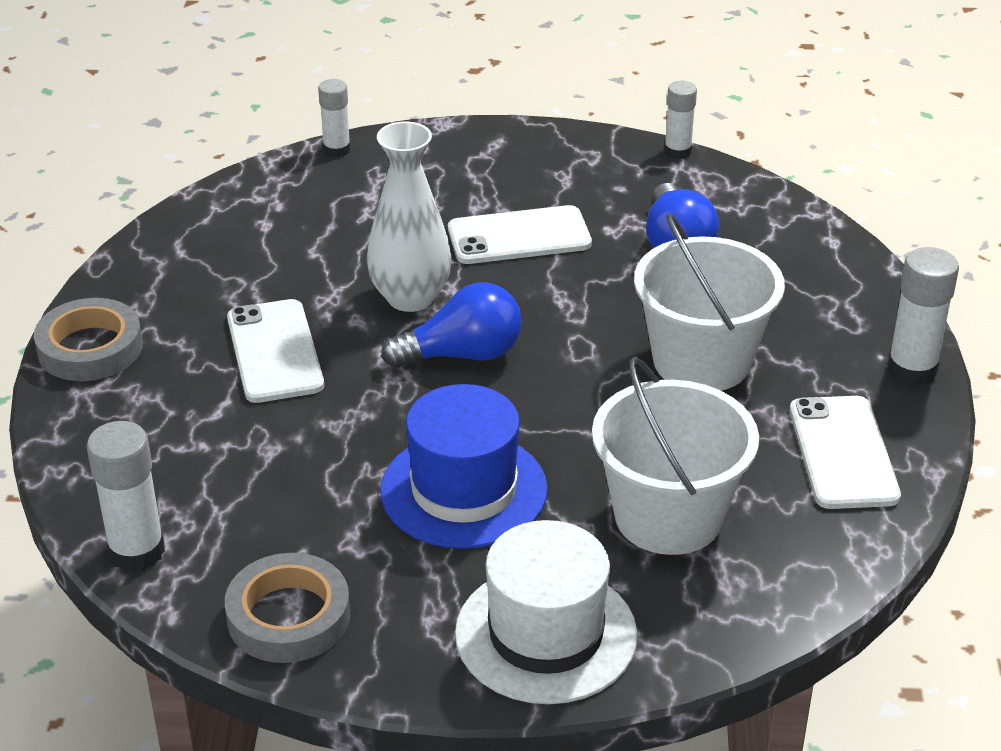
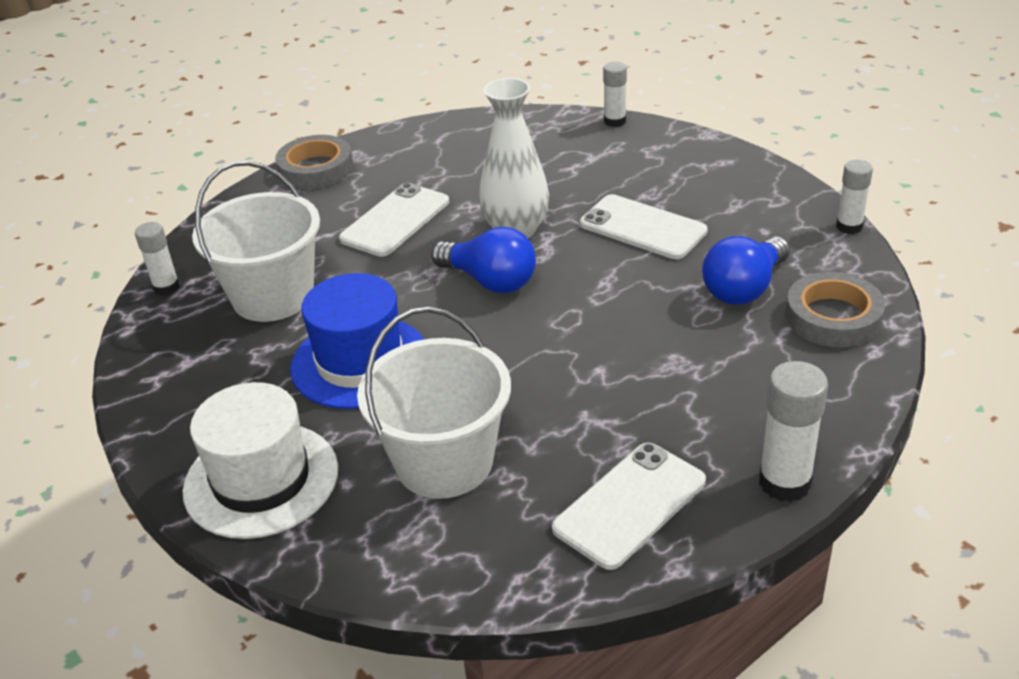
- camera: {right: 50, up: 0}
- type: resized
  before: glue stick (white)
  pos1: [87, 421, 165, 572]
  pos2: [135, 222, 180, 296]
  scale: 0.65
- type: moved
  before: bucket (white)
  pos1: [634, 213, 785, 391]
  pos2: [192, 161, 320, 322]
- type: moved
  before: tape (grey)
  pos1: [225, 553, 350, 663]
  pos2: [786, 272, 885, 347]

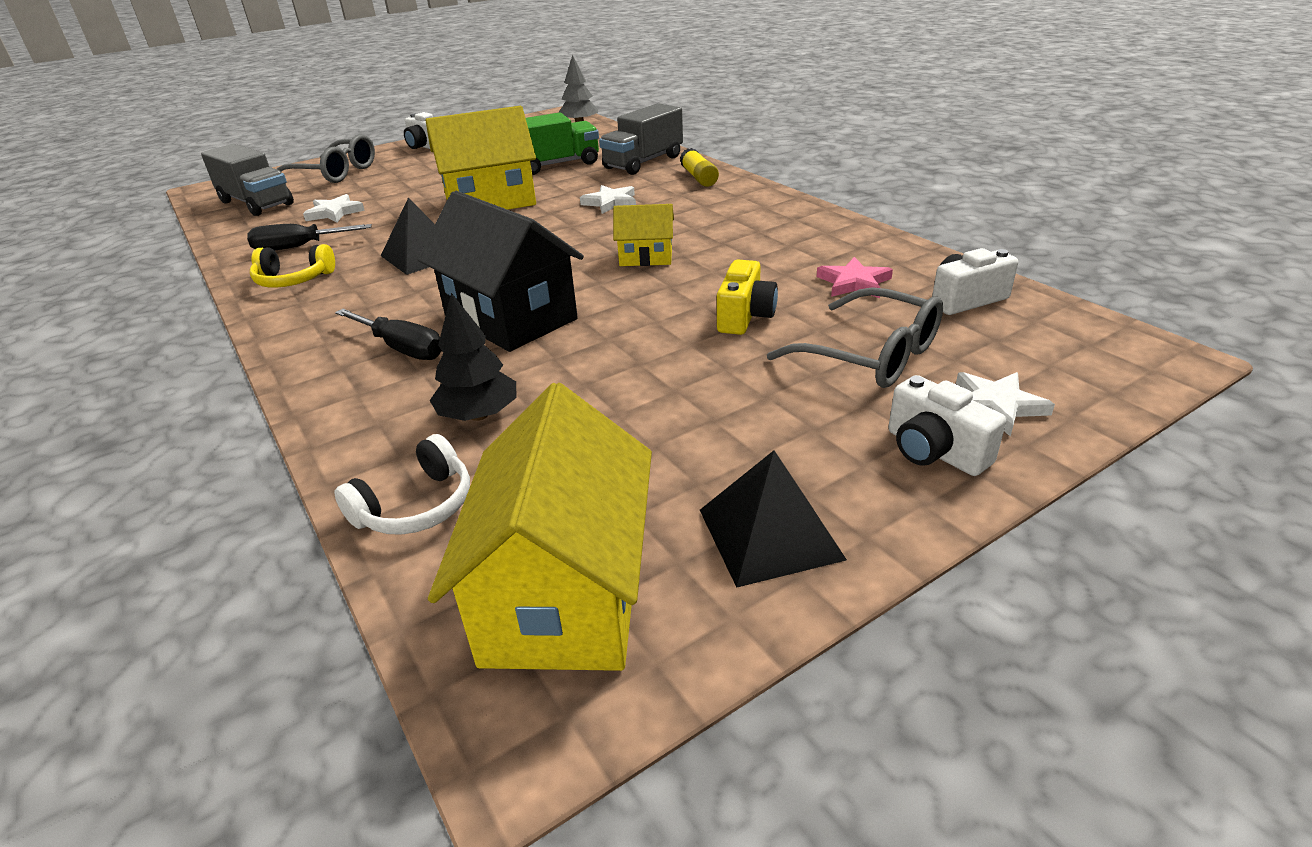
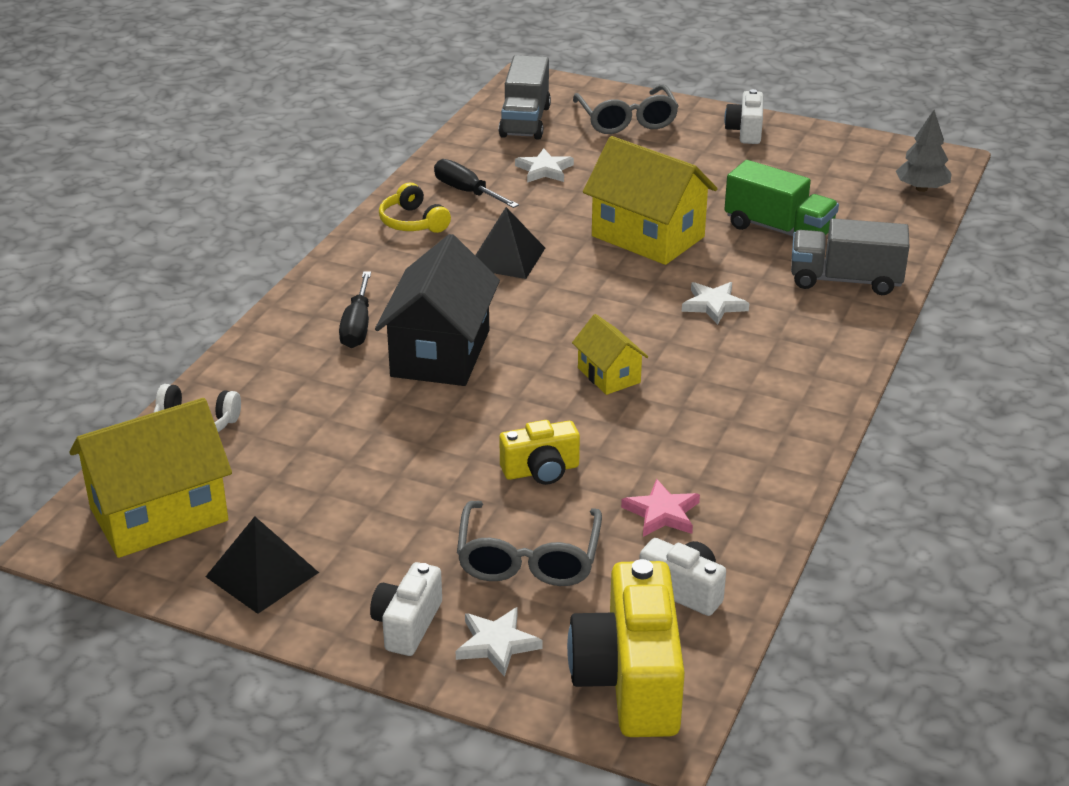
- camera: {right: 55, up: 0}
- type: added
  after: camera (yellow)
  pos2: [567, 559, 685, 737]
- type: removed
  before: tree (black)
  pos1: [430, 293, 516, 421]
- type: removed
  before: glue stick (yellow)
  pos1: [680, 148, 719, 187]

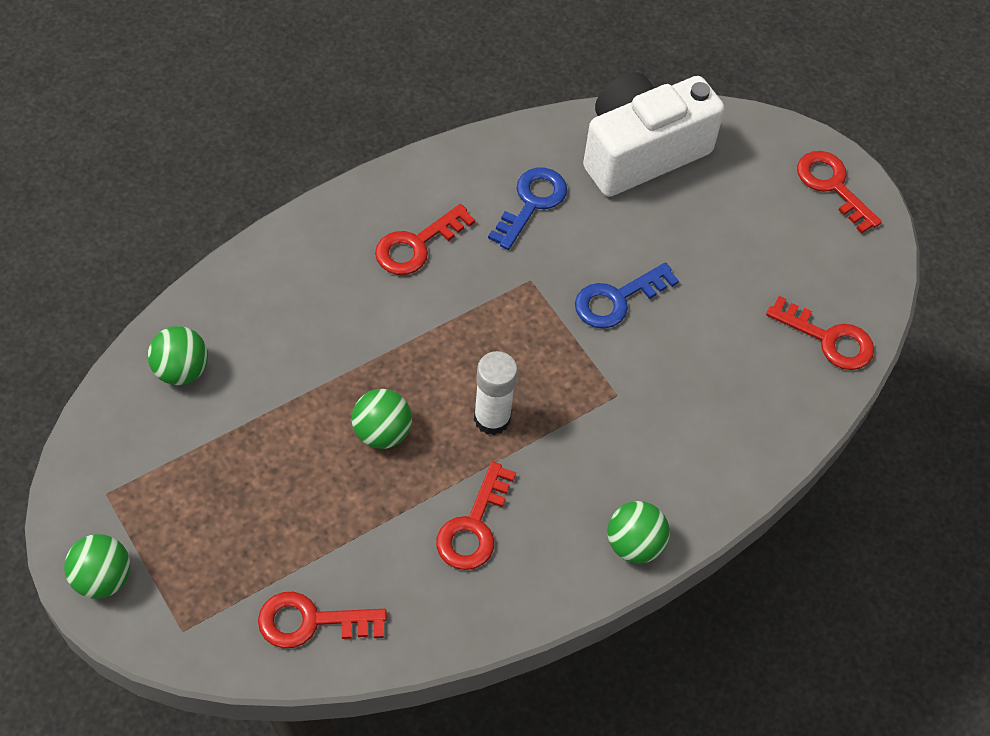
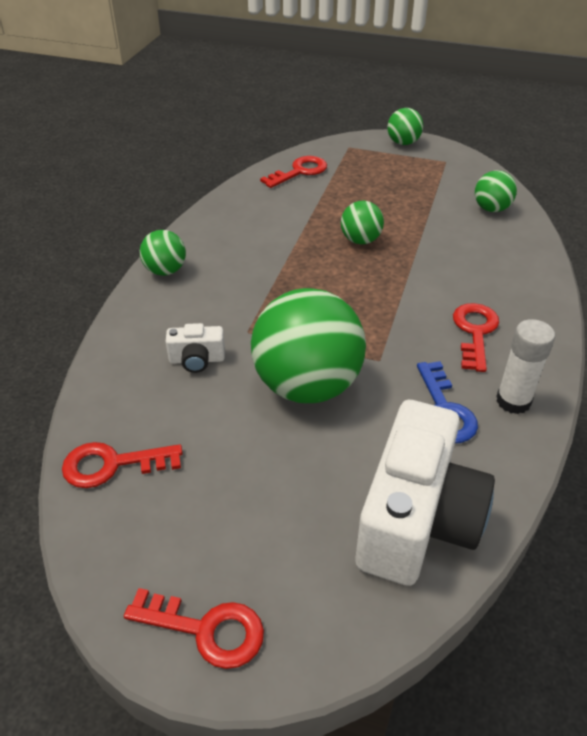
- camera: {right: 145, up: -15}
- type: added
  after: camera (white)
  pos2: [166, 323, 225, 373]
- type: replaced
  before: key (blue)
  after: ball (green)
  pos1: [575, 262, 679, 329]
  pos2: [251, 288, 366, 403]
- type: moved
  before: glue stick (white)
  pos1: [474, 351, 518, 435]
  pos2: [496, 319, 555, 414]
- type: removed
  before: key (red)
  pos1: [436, 462, 516, 570]

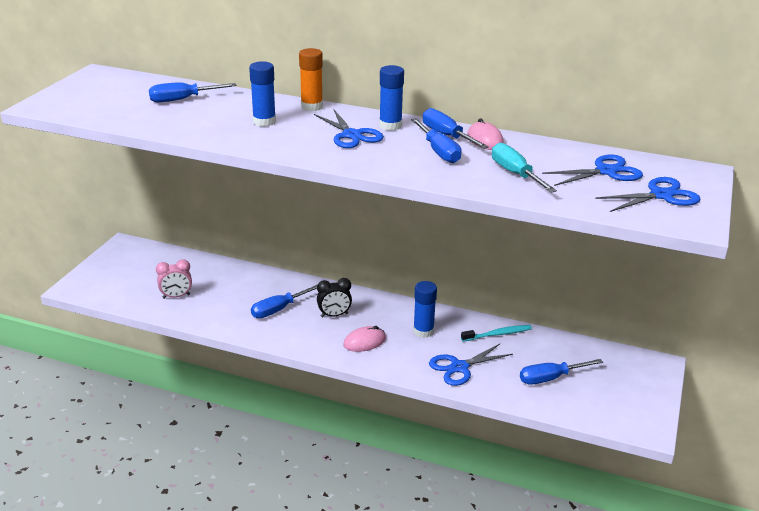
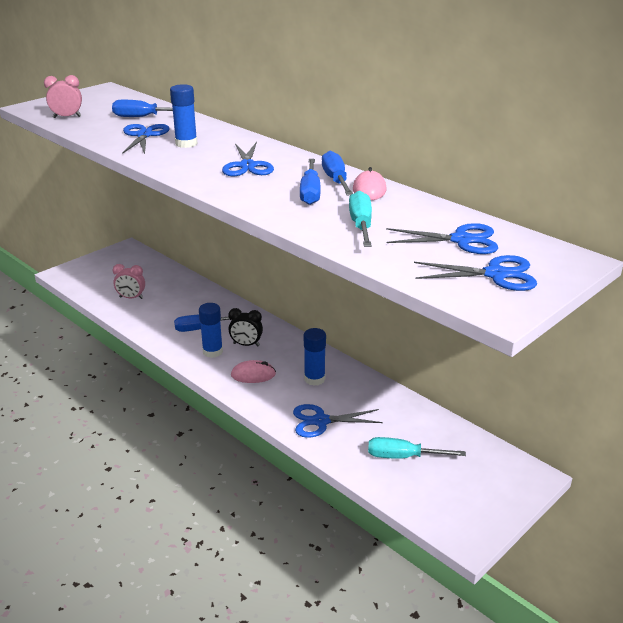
- camera: {right: 25, up: 0}
- type: added
  after: clock (pink)
  pos2: [44, 75, 82, 118]
- type: added
  after: scissors (blue)
  pos2: [122, 124, 170, 154]
- type: moved
  before: glue stick (blue)
  pos1: [379, 65, 404, 131]
  pos2: [199, 303, 223, 358]
- type: recoloured
  before: screwdriver (blue)
  after: screwdriver (turquoise)
  pos1: [520, 359, 603, 385]
  pos2: [368, 437, 466, 459]
- type: removed
  before: glue stick (orange)
  pos1: [299, 48, 323, 111]
- type: removed
  before: toothbrush (turquoise)
  pos1: [461, 325, 532, 341]

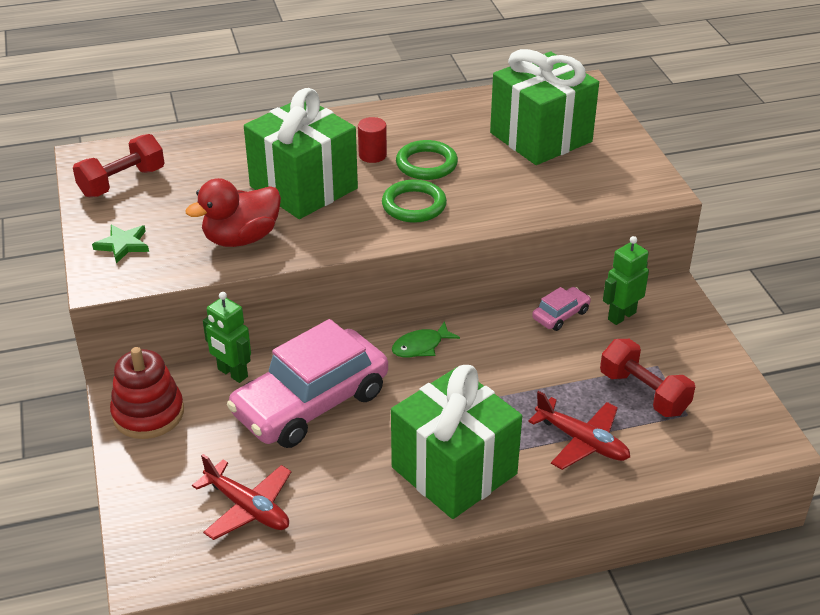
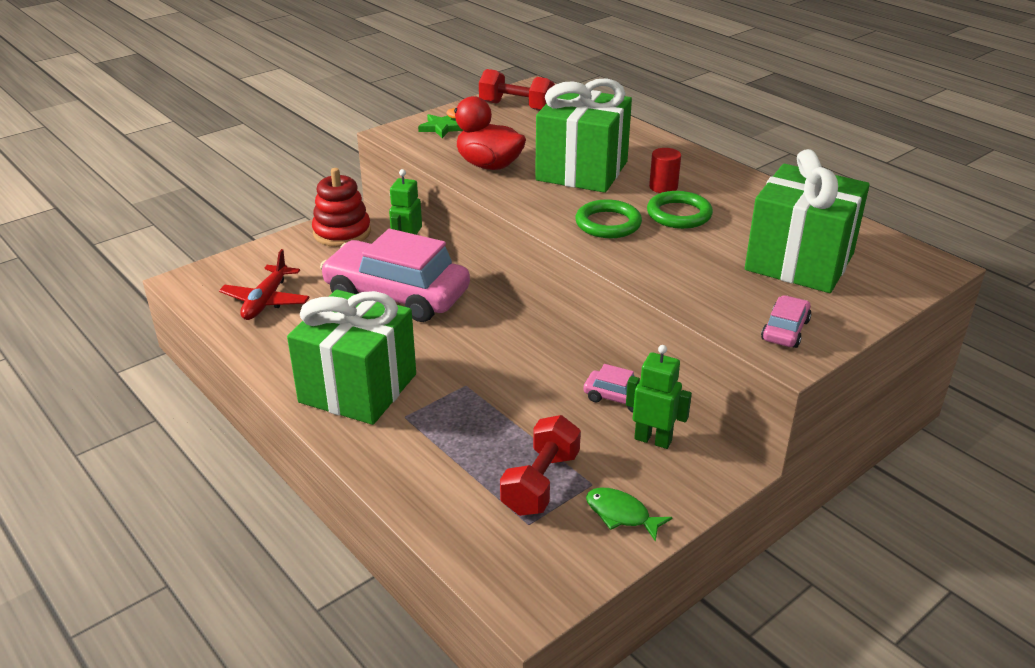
- camera: {right: 65, up: -5}
- type: moved
  before: fish (green)
  pos1: [392, 321, 460, 357]
  pos2: [586, 488, 673, 542]
- type: added
  after: car (pink)
  pos2: [761, 295, 811, 348]
- type: removed
  before: plane (red)
  pos1: [528, 391, 630, 470]

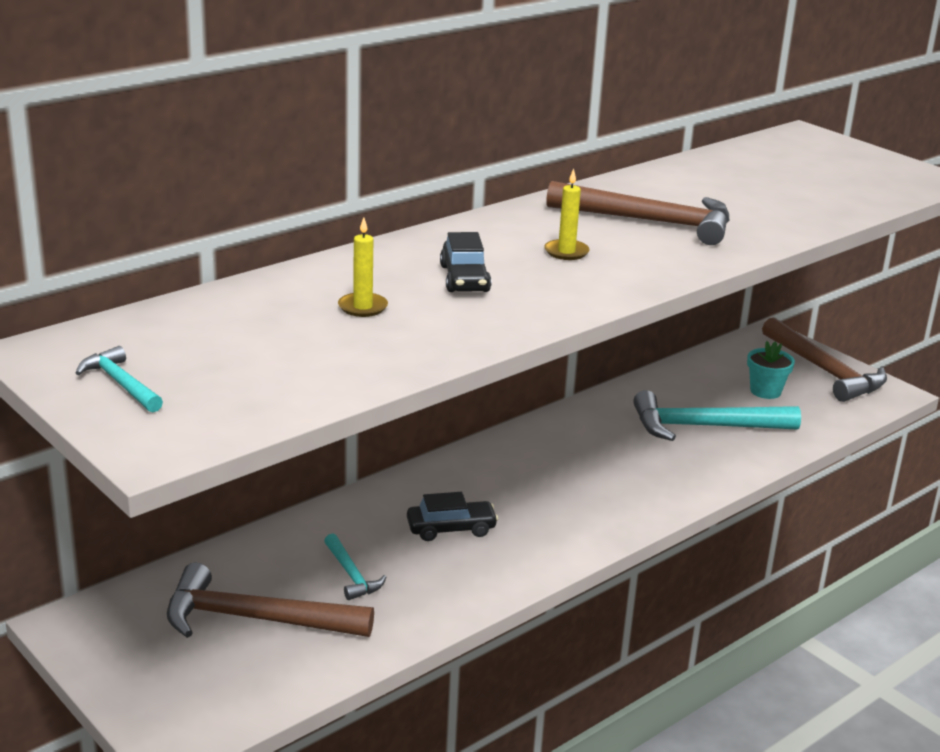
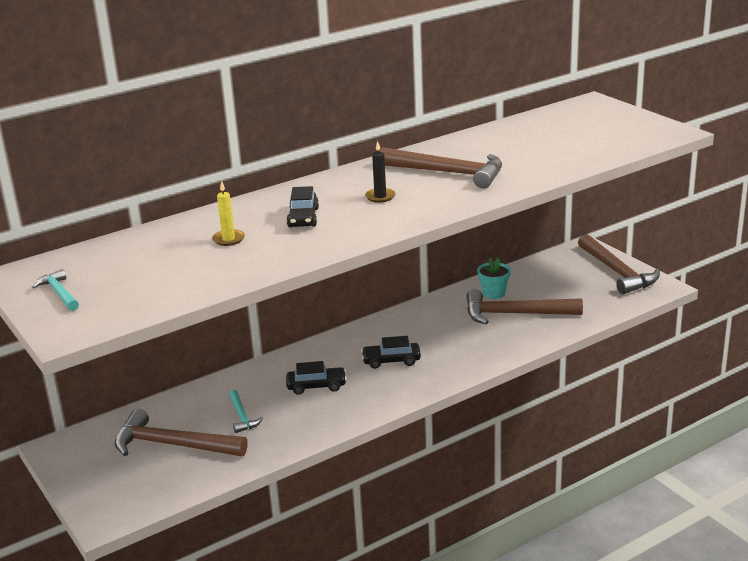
- camera: {right: 10, up: 0}
- type: added
  after: car (black)
  pos2: [361, 336, 421, 369]
- type: recoloured
  before: candle (yellow)
  after: candle (black)
  pos1: [544, 169, 590, 260]
  pos2: [365, 141, 396, 203]
- type: recoloured
  before: hammer (turquoise)
  after: hammer (brown)
  pos1: [633, 390, 801, 441]
  pos2: [466, 289, 583, 325]
- type: moved
  before: flower pot (turquoise)
  pos1: [747, 341, 795, 399]
  pos2: [477, 257, 511, 299]

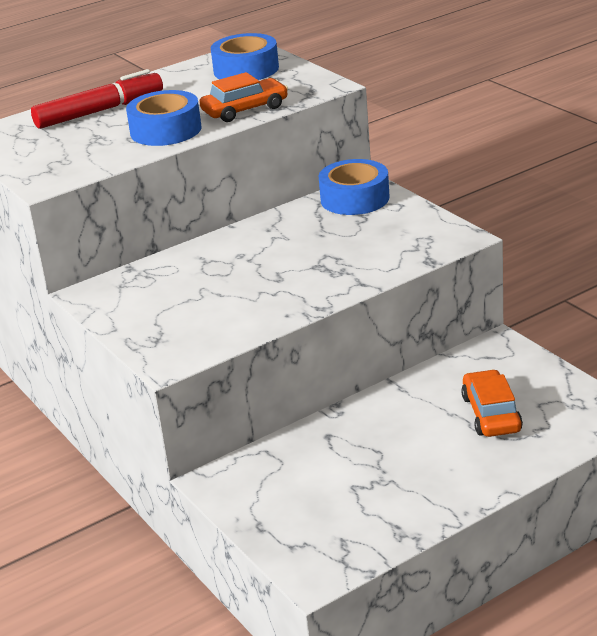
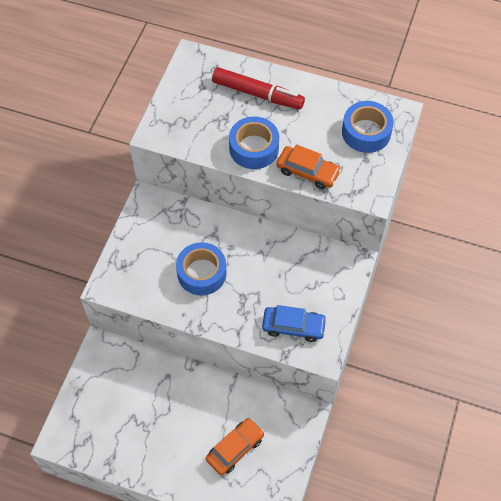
- camera: {right: 50, up: 30}
- type: moved
  before: tape (blue)
  pos1: [319, 159, 390, 215]
  pos2: [176, 242, 227, 296]
- type: added
  after: car (blue)
  pos2: [262, 305, 327, 342]

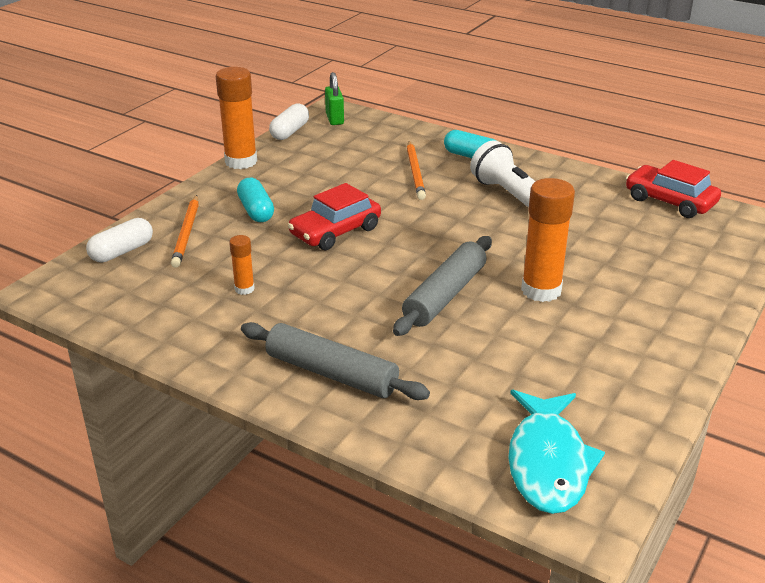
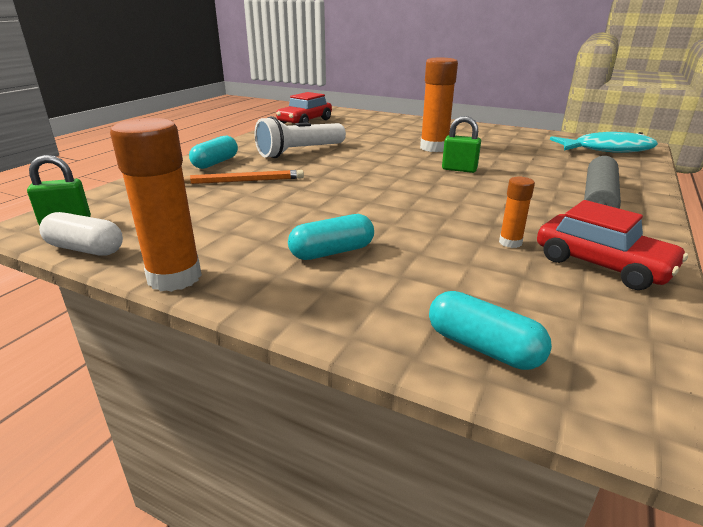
- camera: {right: -95, up: -5}
- type: recoloured
  before: capsule (white)
  after: capsule (turquoise)
  pos1: [86, 218, 153, 262]
  pos2: [429, 291, 552, 370]
- type: replaced
  before: rolling pin (grey)
  after: padlock (green)
  pos1: [393, 236, 492, 336]
  pos2: [442, 116, 481, 173]
- type: moved
  before: car (red)
  pos1: [288, 183, 381, 250]
  pos2: [537, 200, 688, 290]
- type: removed
  before: pencil (orange)
  pos1: [171, 195, 199, 268]

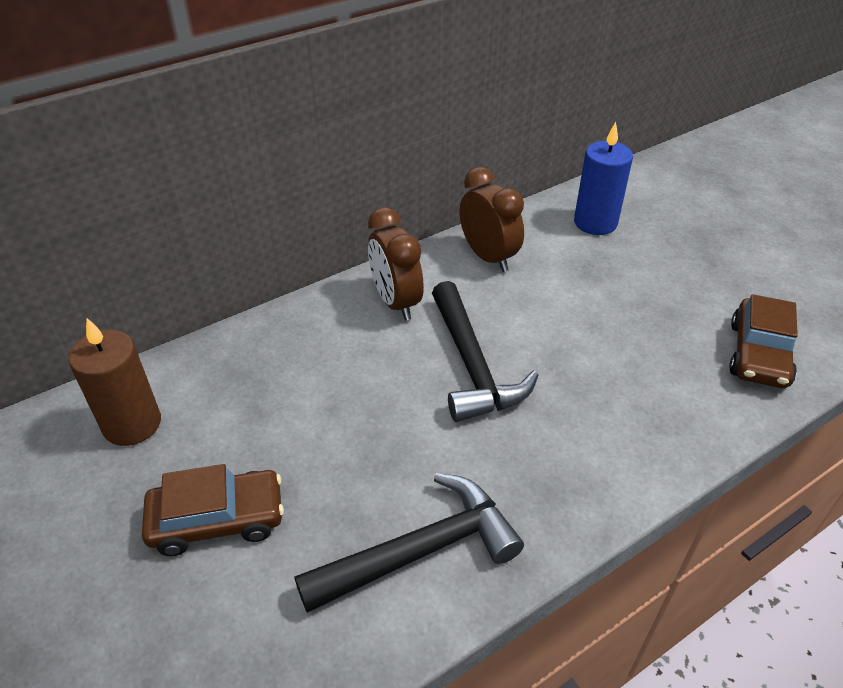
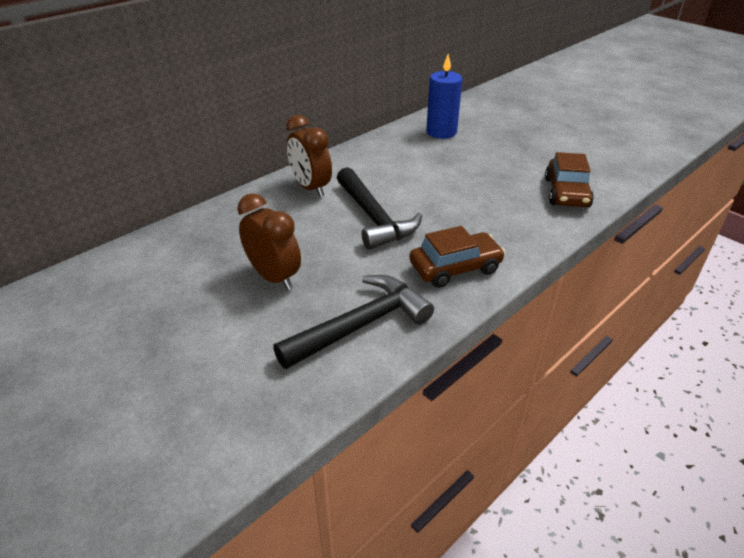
- camera: {right: -10, up: -5}
- type: moved
  before: clock (brown)
  pos1: [460, 167, 524, 272]
  pos2: [237, 193, 301, 290]
- type: moved
  before: car (brown)
  pos1: [142, 464, 284, 556]
  pos2: [409, 226, 505, 288]
- type: removed
  before: candle (brown)
  pos1: [68, 318, 161, 446]

